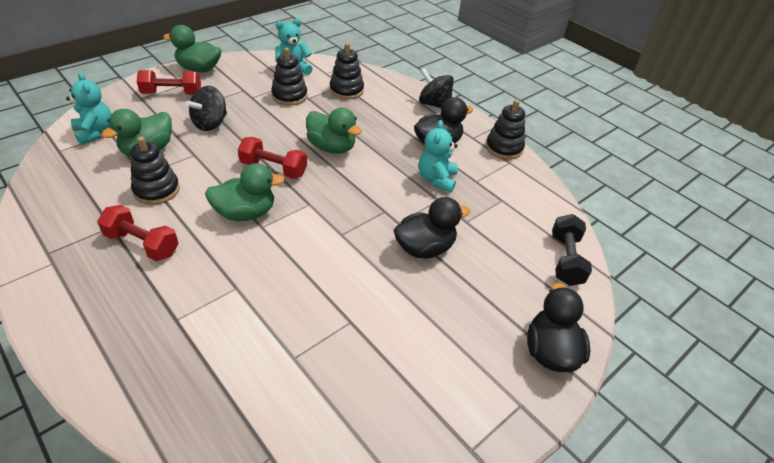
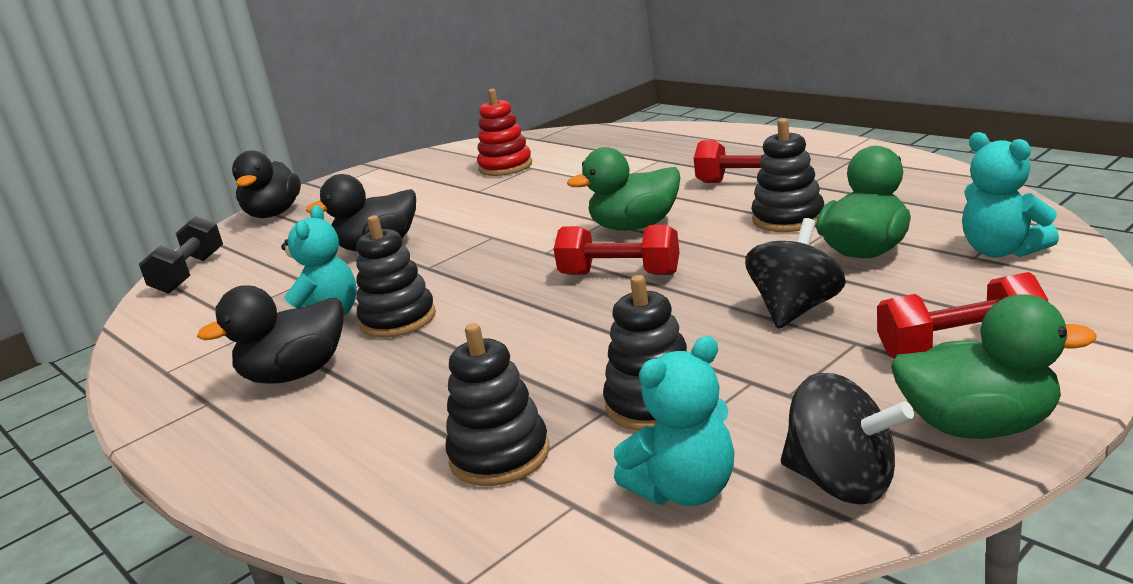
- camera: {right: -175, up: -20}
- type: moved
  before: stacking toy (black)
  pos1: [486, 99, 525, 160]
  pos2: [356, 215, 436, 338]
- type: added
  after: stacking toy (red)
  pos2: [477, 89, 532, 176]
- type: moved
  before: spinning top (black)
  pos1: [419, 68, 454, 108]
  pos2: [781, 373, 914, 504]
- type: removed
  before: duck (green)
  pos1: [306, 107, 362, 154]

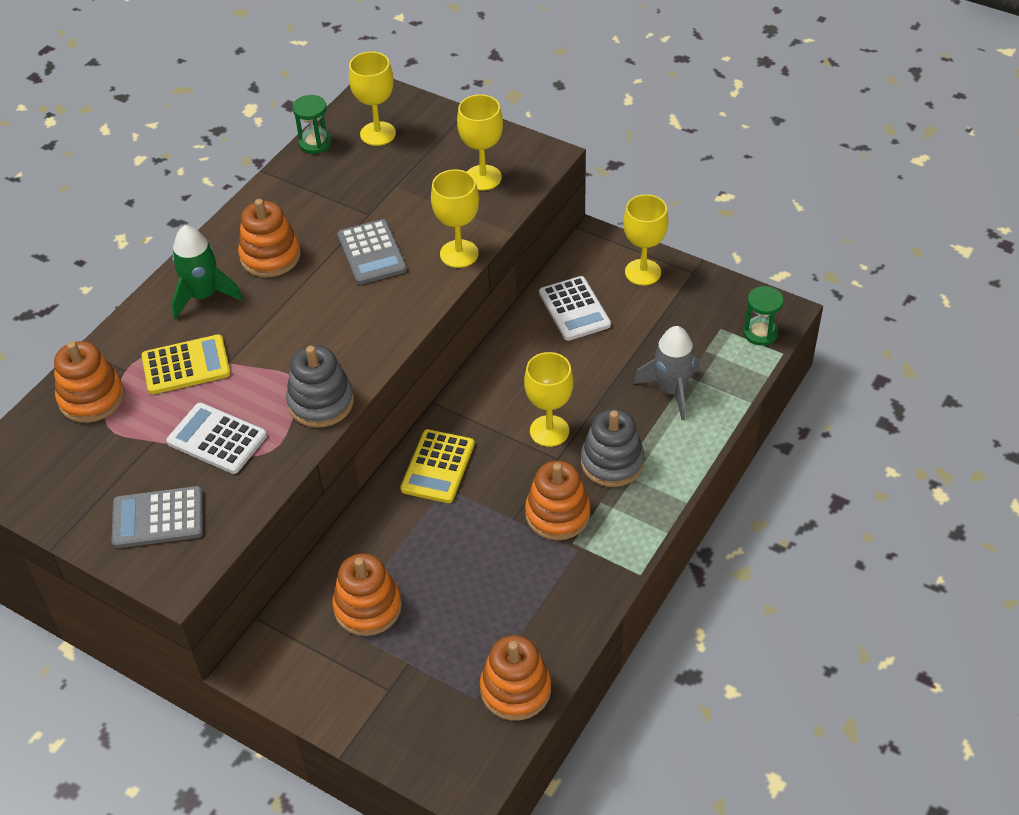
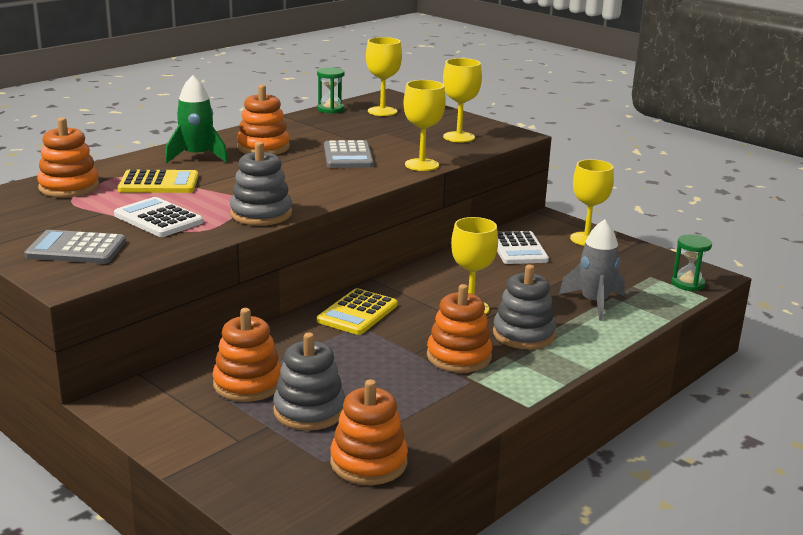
- camera: {right: 10, up: -25}
- type: added
  after: stacking toy (grey)
  pos2: [273, 333, 345, 431]

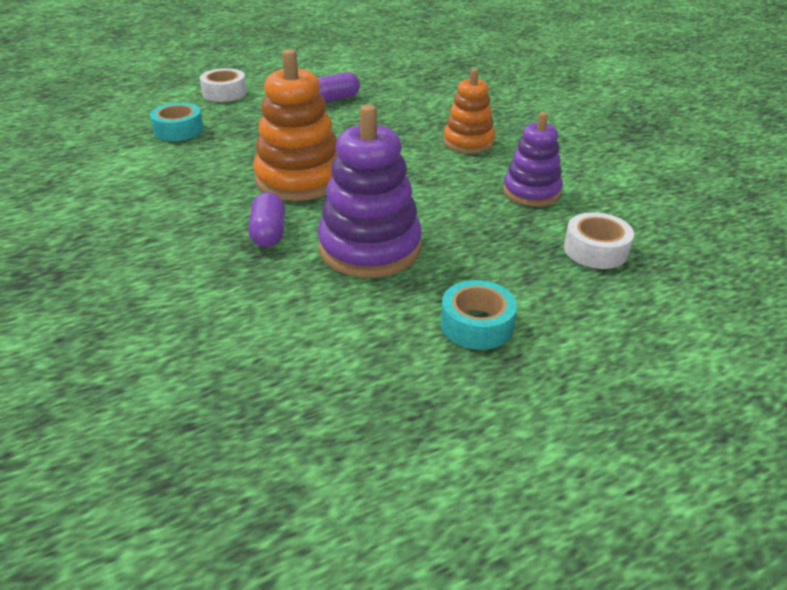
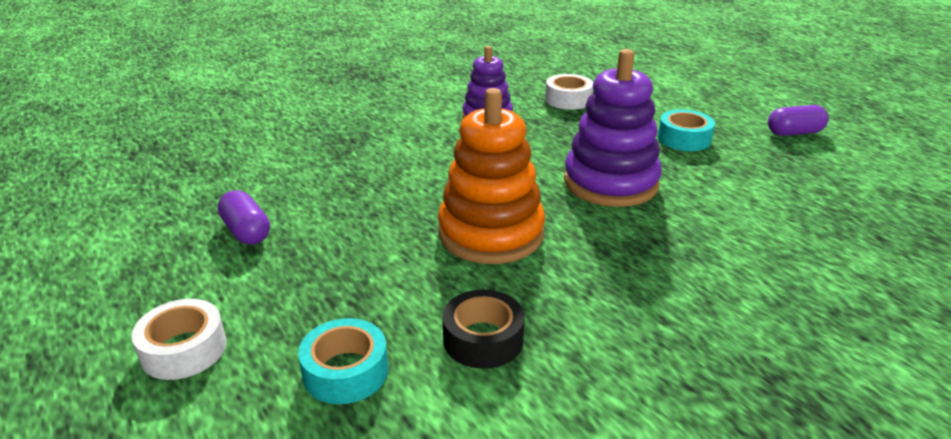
- camera: {right: -95, up: -5}
- type: added
  after: tape (black)
  pos2: [443, 290, 525, 369]
- type: moved
  before: capsule (purple)
  pos1: [249, 192, 285, 247]
  pos2: [768, 105, 829, 136]
- type: removed
  before: stacking toy (orange)
  pos1: [443, 68, 495, 153]

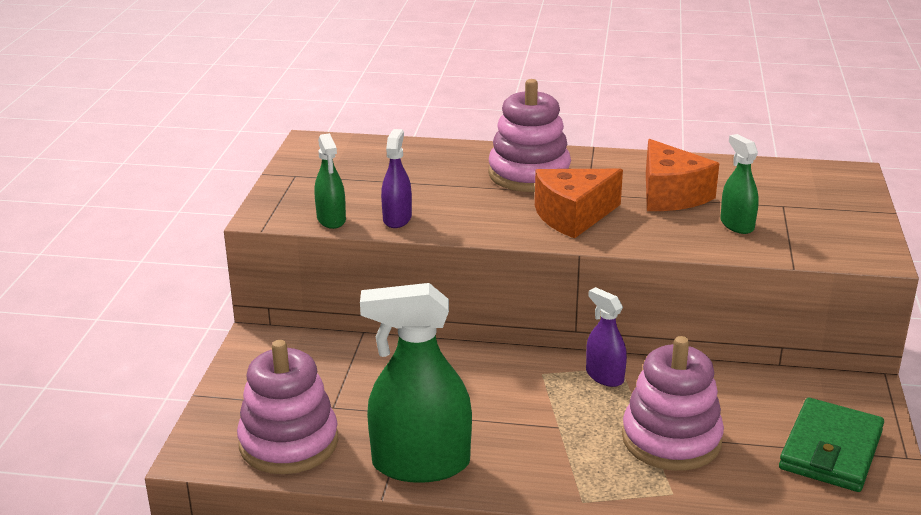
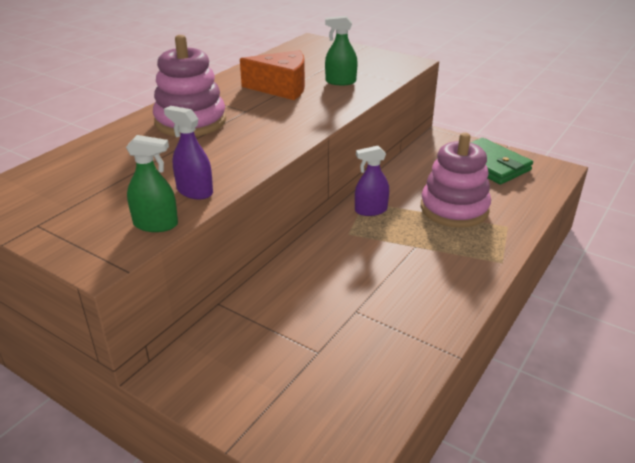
- camera: {right: -65, up: 5}
- type: removed
  before: stacking toy (pink)
  pos1: [237, 340, 338, 474]
- type: removed
  before: spray bottle (green)
  pos1: [360, 283, 472, 483]
- type: removed
  before: cheese (orange)
  pos1: [535, 169, 623, 238]

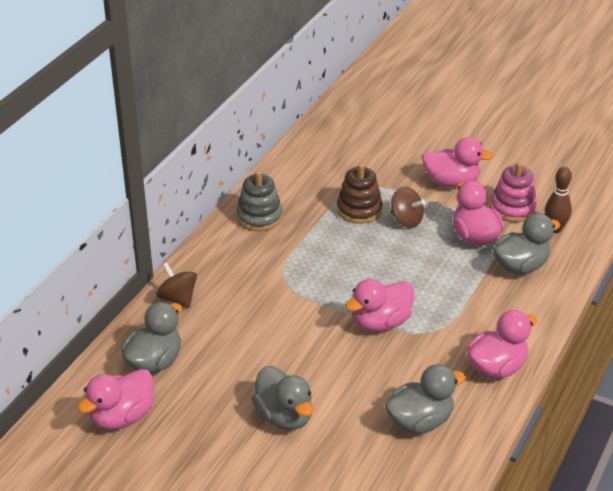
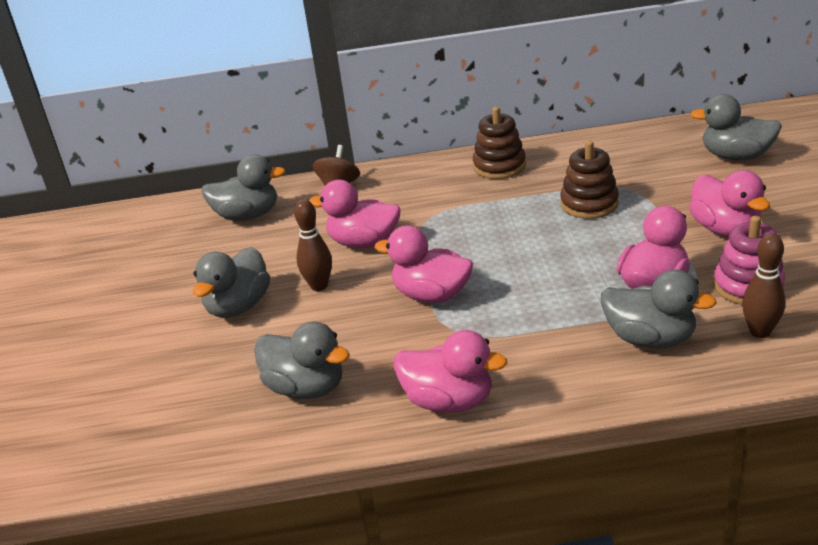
- camera: {right: 60, up: -5}
- type: added
  after: bowling pin (brown)
  pos2: [294, 199, 332, 291]
- type: moved
  before: duck (pink)
  pos1: [77, 369, 154, 430]
  pos2: [309, 180, 401, 248]
- type: recoloured
  before: stacking toy (grey)
  after: stacking toy (brown)
  pos1: [236, 171, 283, 231]
  pos2: [473, 107, 526, 179]
- type: added
  after: duck (grey)
  pos2: [690, 94, 782, 161]
- type: removed
  before: spinning top (brown)
  pos1: [391, 187, 425, 228]

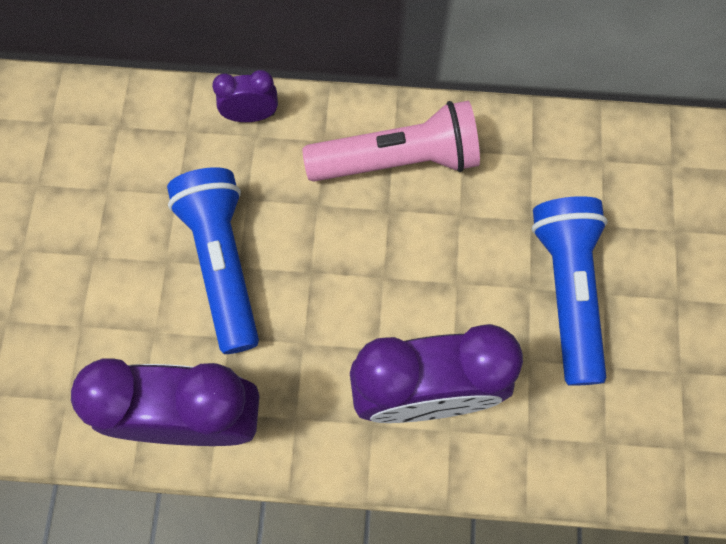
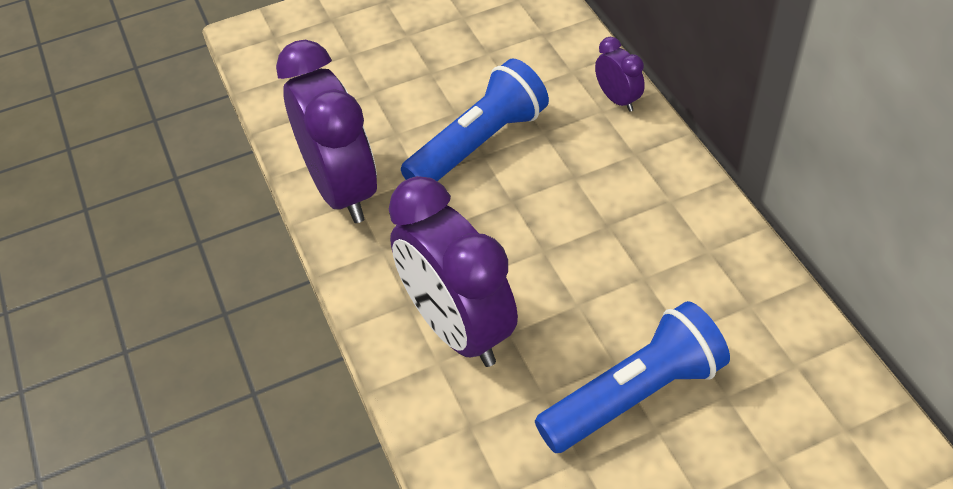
- camera: {right: 65, up: -20}
- type: removed
  before: flashlight (pink)
  pos1: [302, 101, 480, 182]

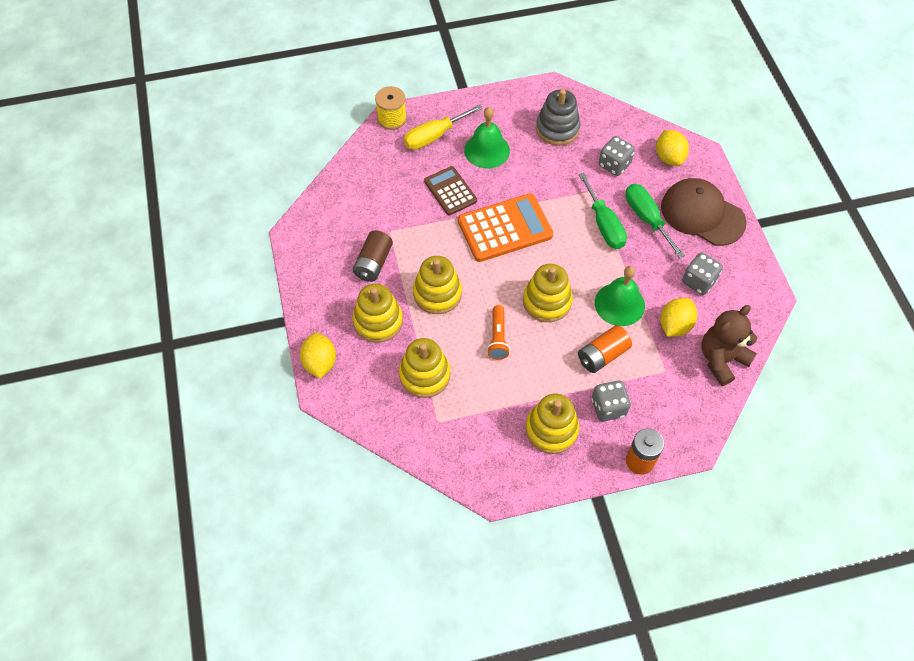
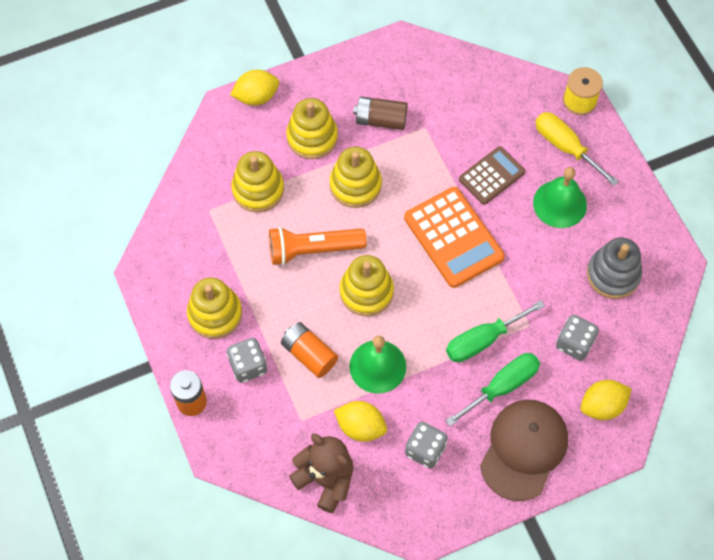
- camera: {right: 80, up: 5}
- type: resized
  before: flashlight (orange)
  pos1: [487, 305, 510, 359]
  pos2: [269, 227, 366, 265]
  scale: 1.6

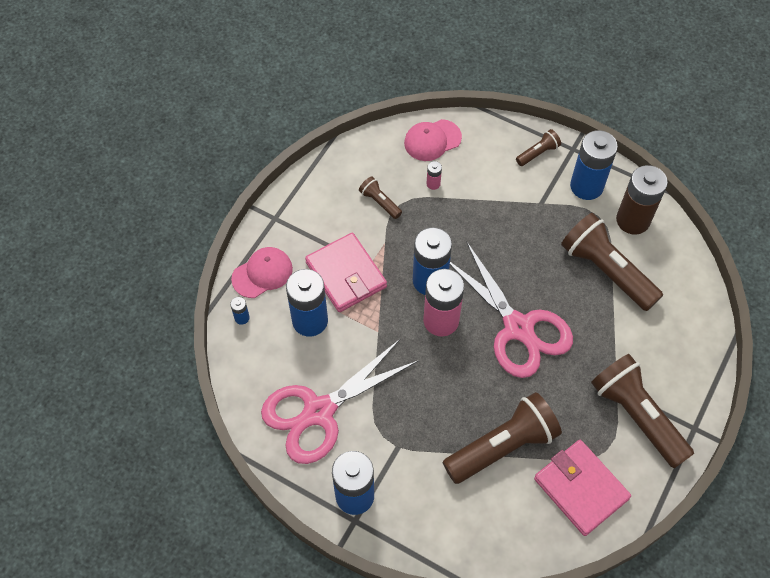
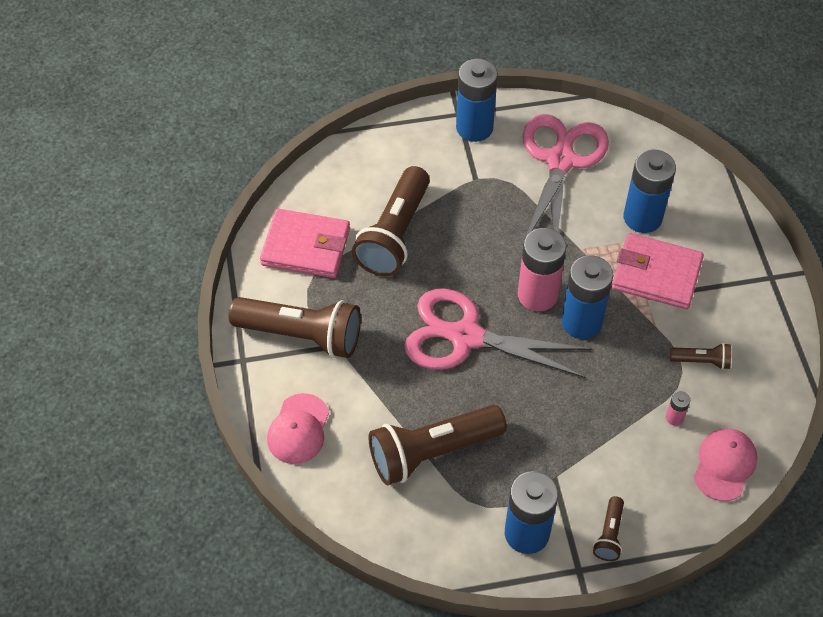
- camera: {right: 140, up: -5}
- type: moved
  before: cap (pink)
  pos1: [231, 247, 293, 298]
  pos2: [267, 393, 329, 464]
- type: turned
  before: flashlight (brown)
  pos1: [561, 213, 663, 311]
  pos2: [368, 405, 507, 485]
  turn: 150
- type: removed
  before: battery (blue)
  pos1: [230, 297, 250, 325]
- type: removed
  before: battery (brown)
  pos1: [616, 165, 668, 235]

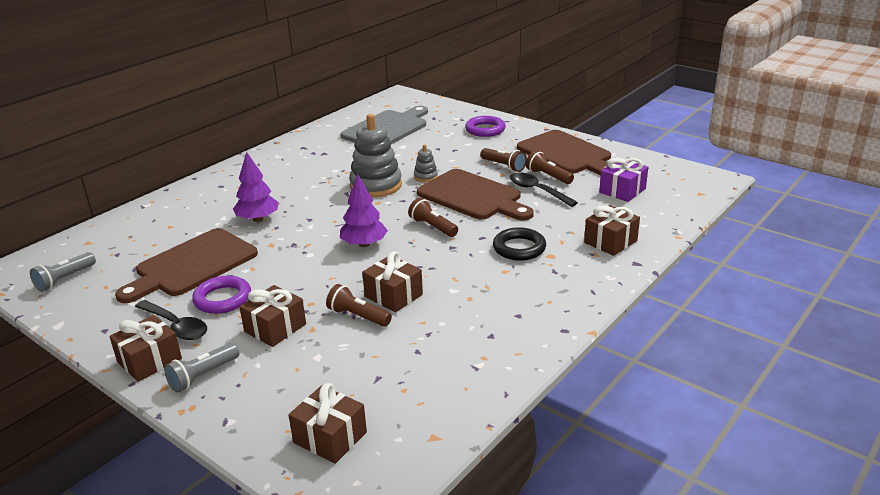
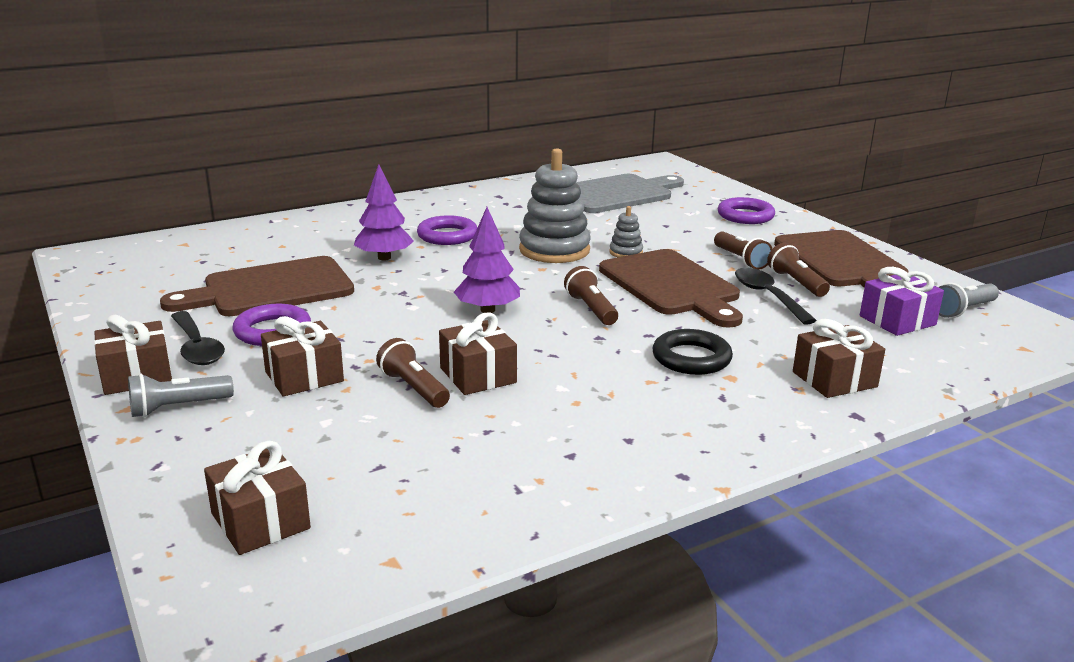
- camera: {right: 20, up: -5}
- type: added
  after: ring (purple)
  pos2: [417, 215, 477, 245]
- type: moved
  before: flashlight (grey)
  pos1: [30, 252, 96, 292]
  pos2: [938, 283, 999, 318]

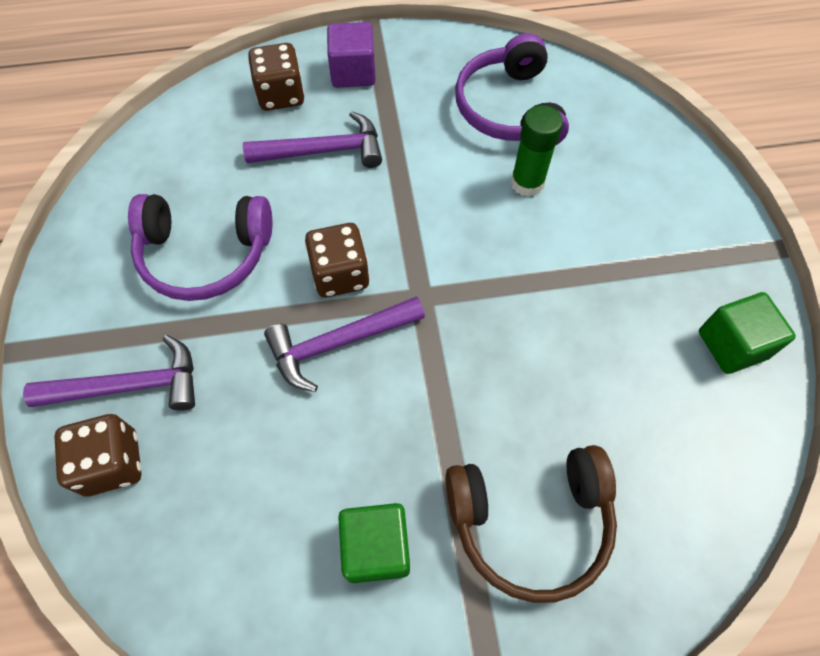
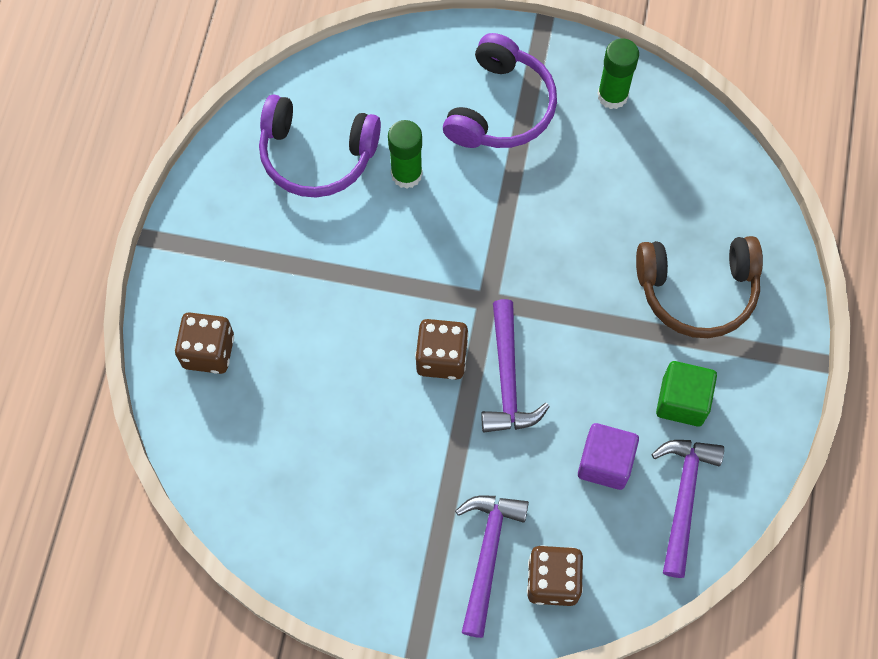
- camera: {right: -70, up: 5}
- type: moved
  before: headphones (purple)
  pos1: [128, 194, 272, 301]
  pos2: [443, 33, 557, 148]
- type: moved
  before: cube (purple)
  pos1: [327, 22, 376, 87]
  pos2: [578, 423, 639, 490]
- type: replaced
  before: cube (green)
  after: glue stick (green)
  pos1: [699, 292, 796, 374]
  pos2: [597, 38, 639, 109]
- type: turned
  before: headphones (brown)
  pos1: [445, 445, 617, 603]
  pos2: [636, 236, 763, 338]
  turn: 75
- type: moved
  before: hammer (purple)
  pos1: [243, 111, 382, 168]
  pos2: [651, 440, 724, 578]

